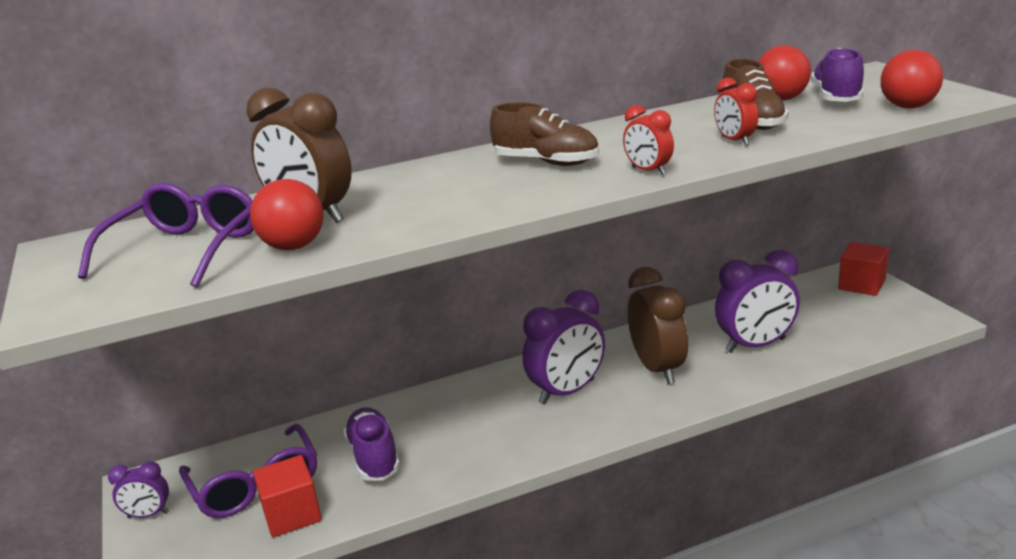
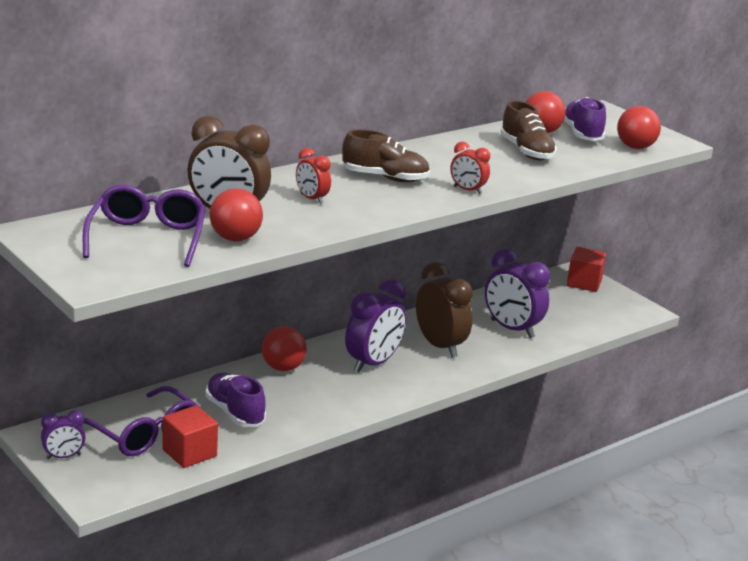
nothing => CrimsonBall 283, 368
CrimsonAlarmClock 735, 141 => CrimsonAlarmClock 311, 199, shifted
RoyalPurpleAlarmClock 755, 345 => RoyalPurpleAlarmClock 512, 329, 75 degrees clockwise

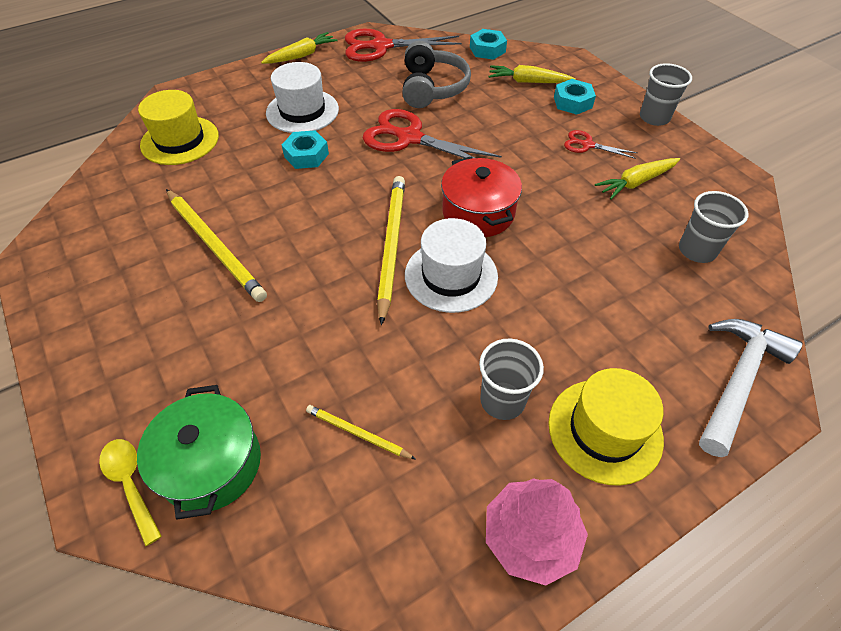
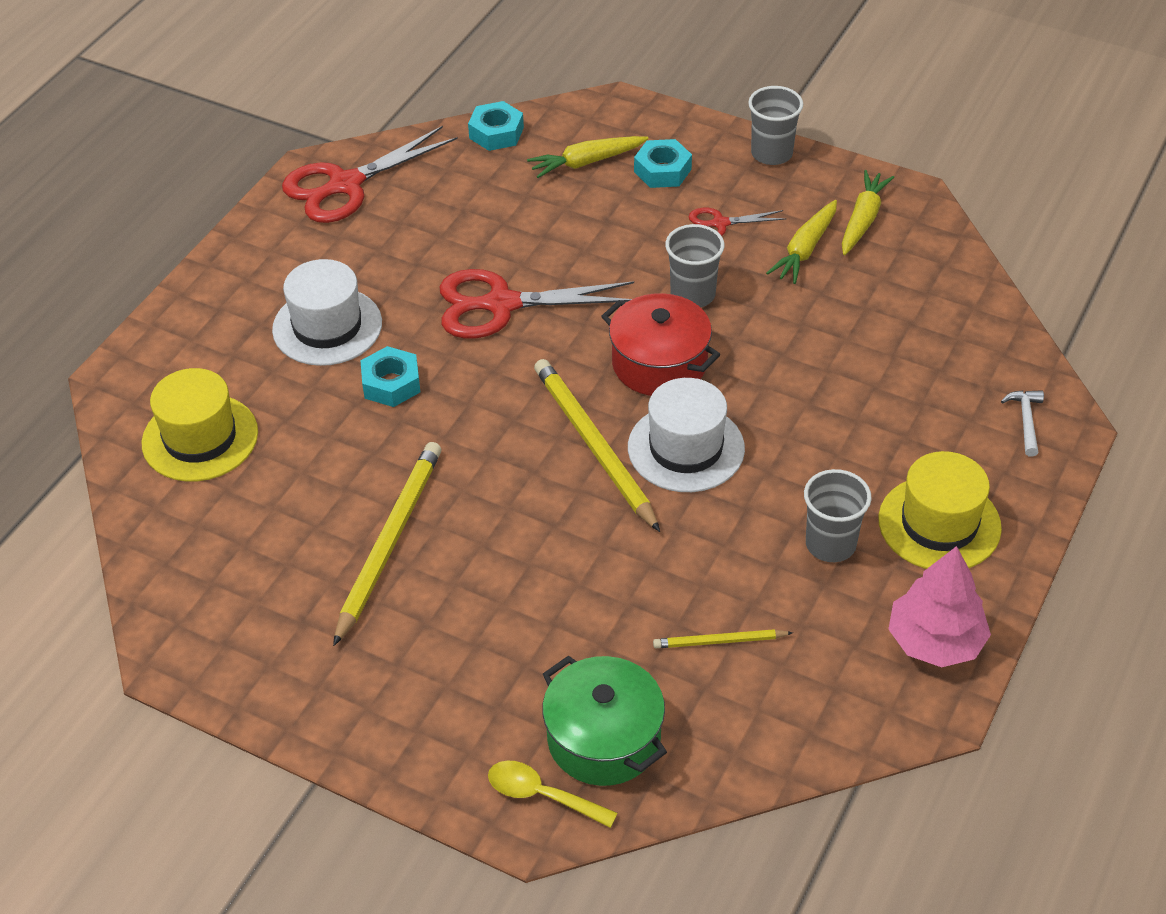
GreyHeadphones 432, 88 => nothing
GoldenCarrot 301, 55 => GoldenCarrot 862, 219, shifted
GreyTumbler 697, 250 => GreyTumbler 692, 295, shifted
GoldenPencil 215, 246 => GoldenPencil 389, 542, 90 degrees counterclockwise
WhiteClawHammer 737, 380 => WhiteClawHammer 1025, 421, x0.47

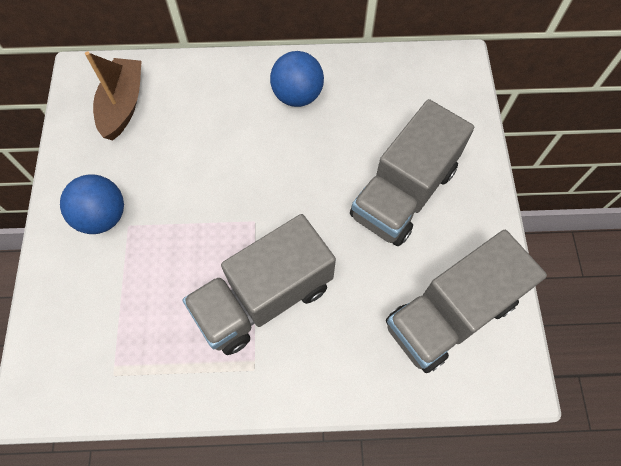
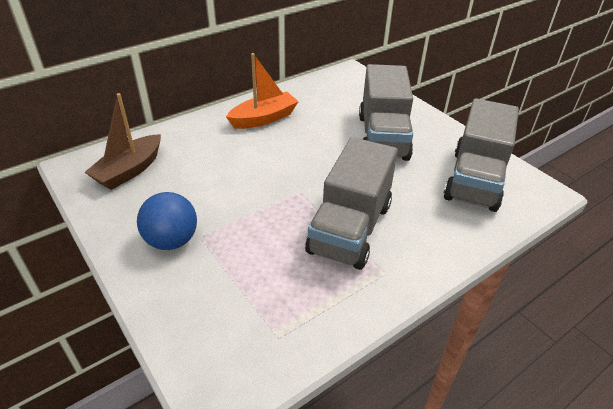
RoyalBlueBall 297, 95 => OrangeColouredToyBoat 264, 118
BrownToyBoat 123, 105 => BrownToyBoat 129, 170, 120 degrees counterclockwise

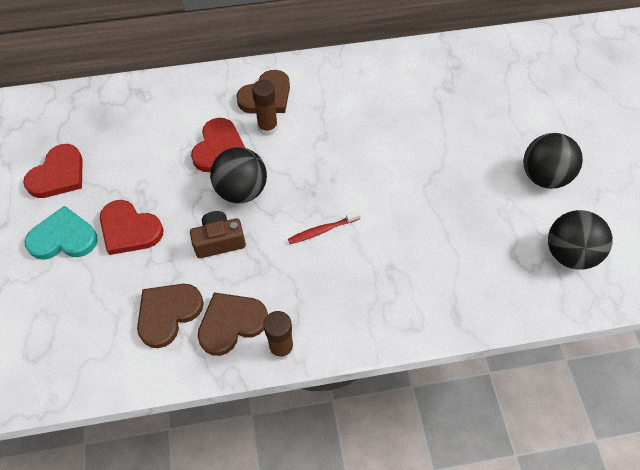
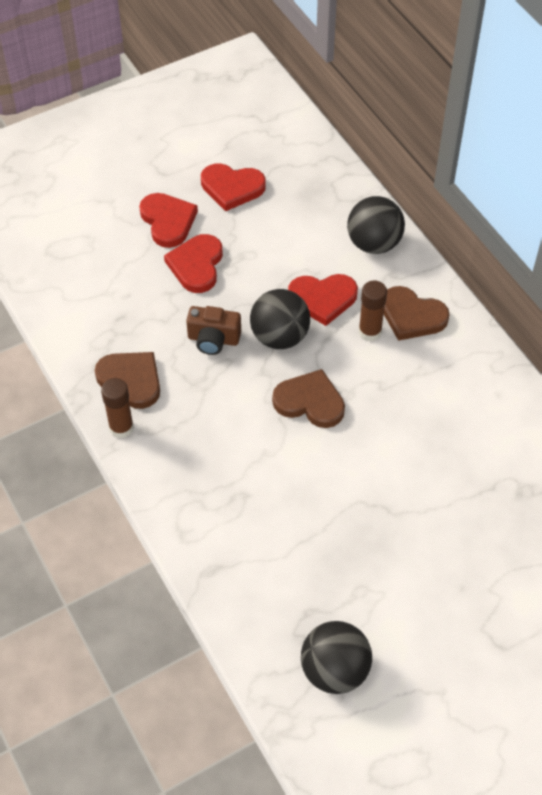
CrimsonToothBrush 322, 230 => nothing
BrownHeart 168, 313 => BrownHeart 310, 402, shifted
EbonyBall 543, 176 => EbonyBall 374, 243, shifted
AquaHeart 63, 238 => CrimsonHeart 168, 221
BrownCompactCamera 219, 241 => BrownCompactCamera 213, 339, 135 degrees clockwise

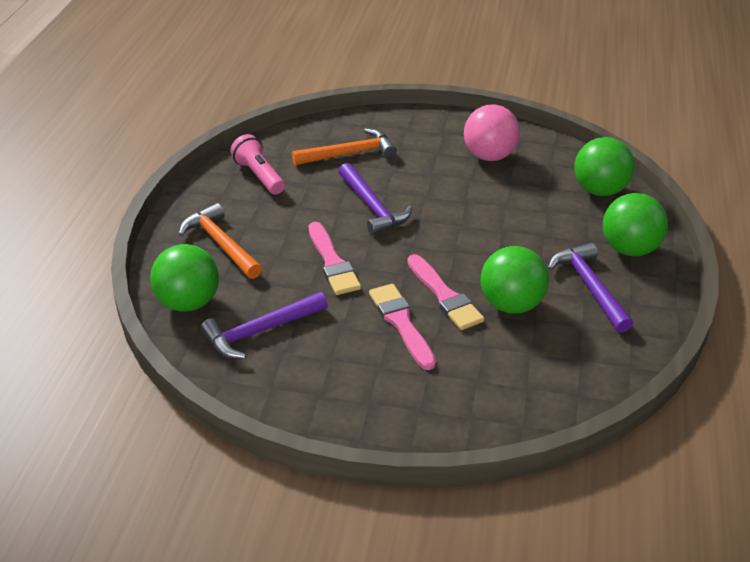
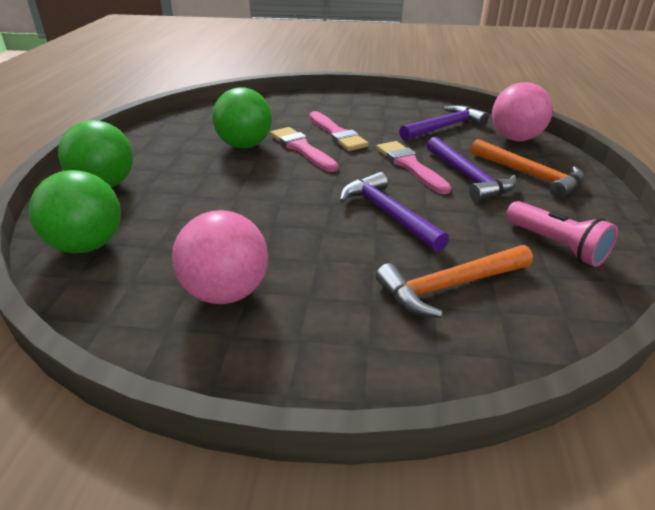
RoyalPurpleClawHammer 589, 287 => RoyalPurpleClawHammer 468, 177, shifted
GreenBall 189, 303 => PinkBall 515, 139

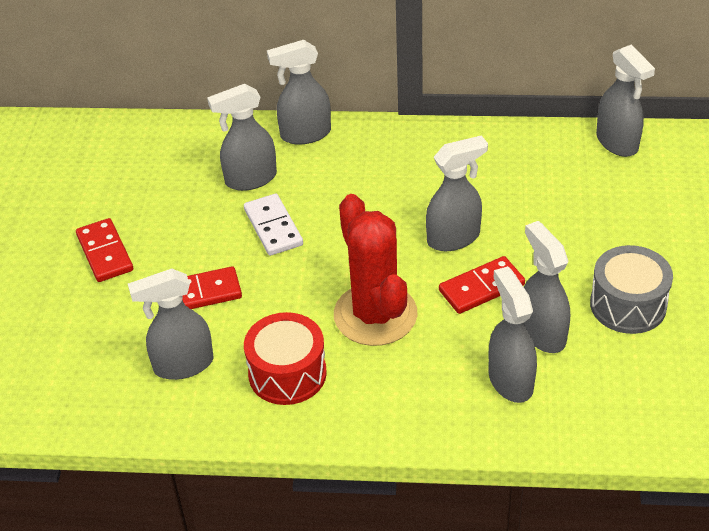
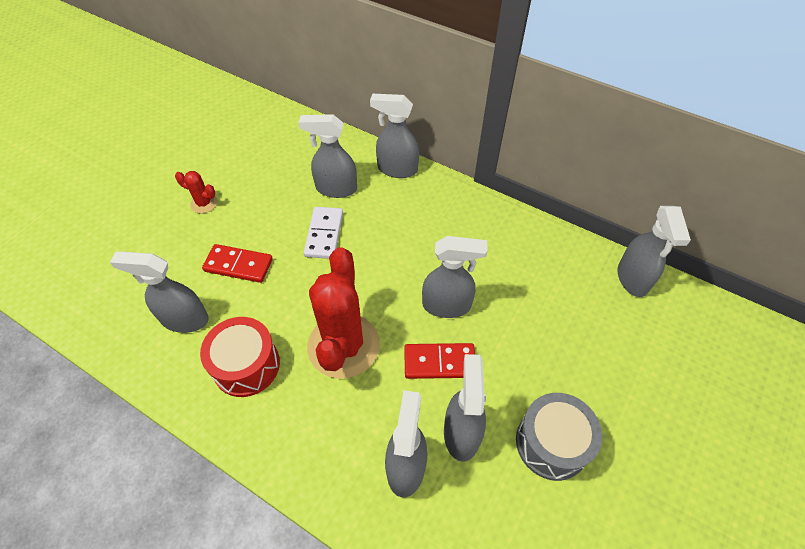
CrimsonDominoTile 104, 253 => CrimsonCactus 204, 203

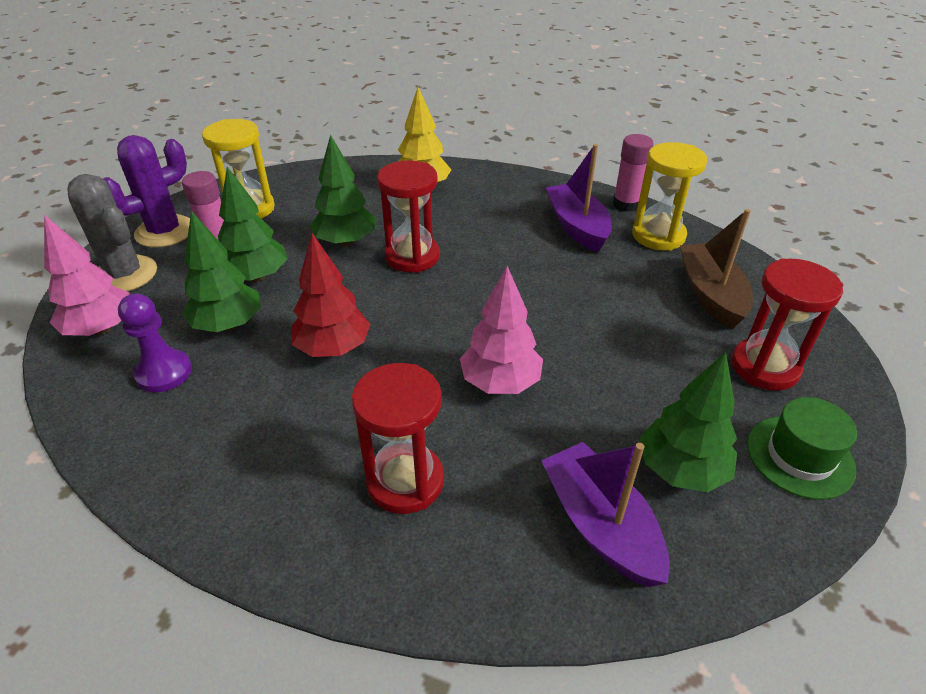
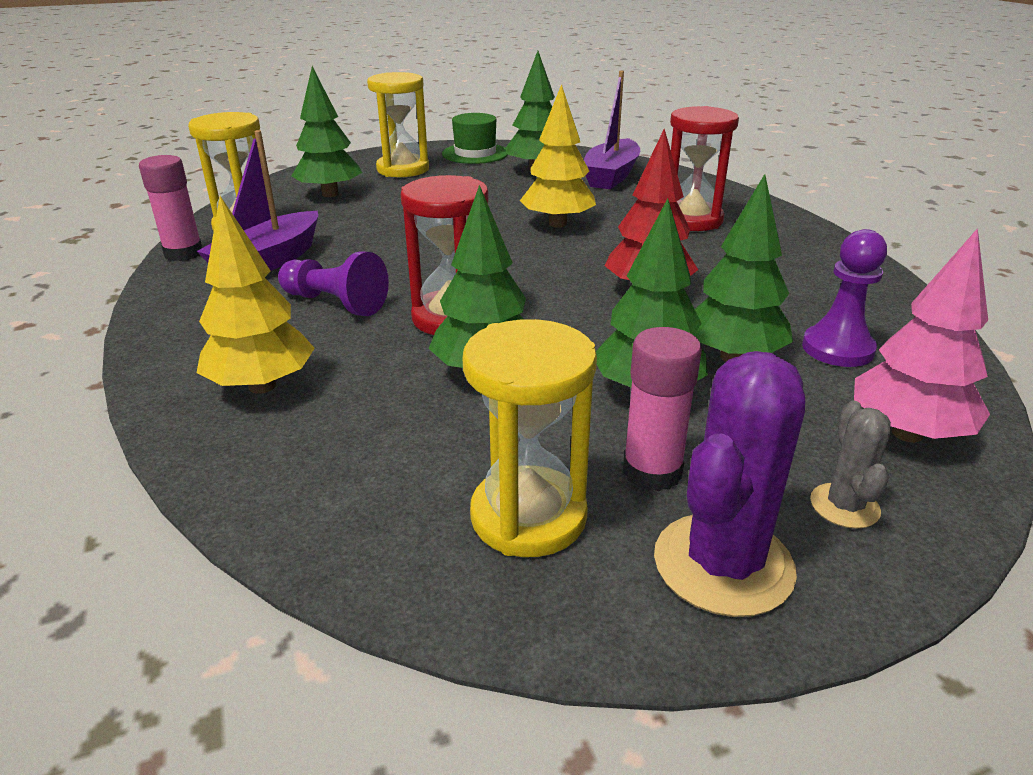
nothing => RoyalPurpleChessPawn 335, 303
BrownToyBoat 710, 295 => GreenFirTree 330, 194
PinkFirTree 500, 382 => GoldenFirTree 557, 224
CrimsonSandTimer 764, 367 => GoldenSandTimer 403, 169
RoyalPurpleCactus 165, 232 => RoyalPurpleCactus 723, 564, 60 degrees counterclockwise
GreyCactus 125, 275 => GreyCactus 844, 506, x0.53

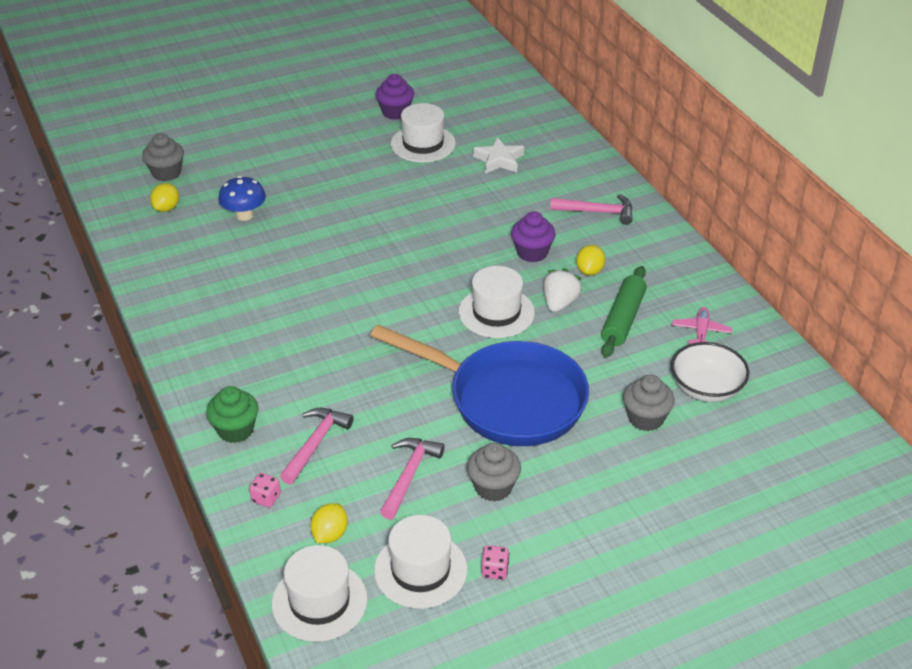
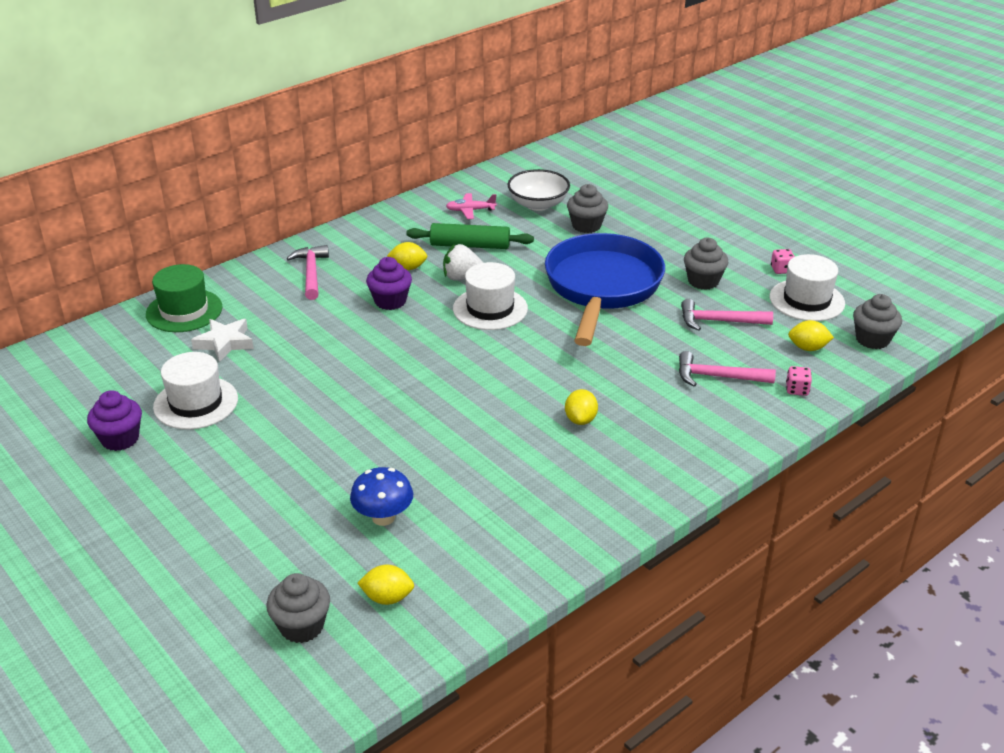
GreenFairyCake 235, 430 => nothing
nothing => GreenHat 184, 311
nothing => GoldenLemon 580, 419
WhiteHat 319, 601 => GreyFairyCake 872, 339

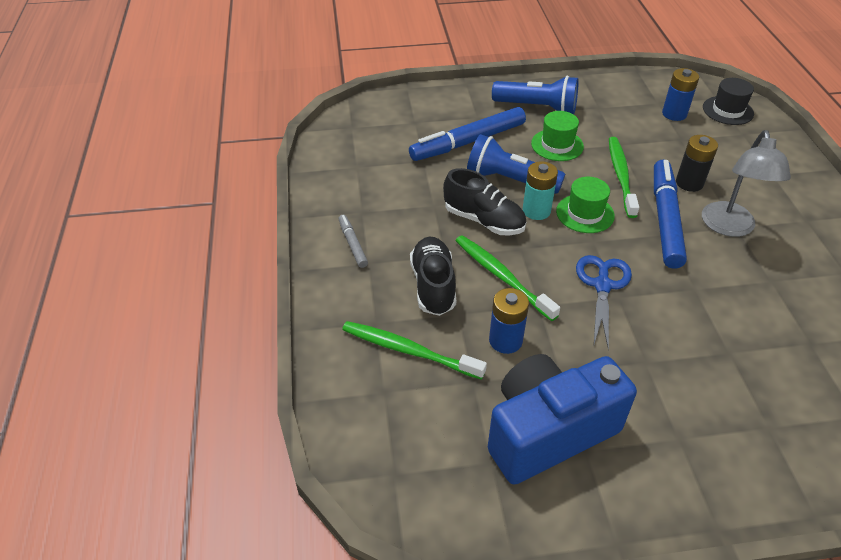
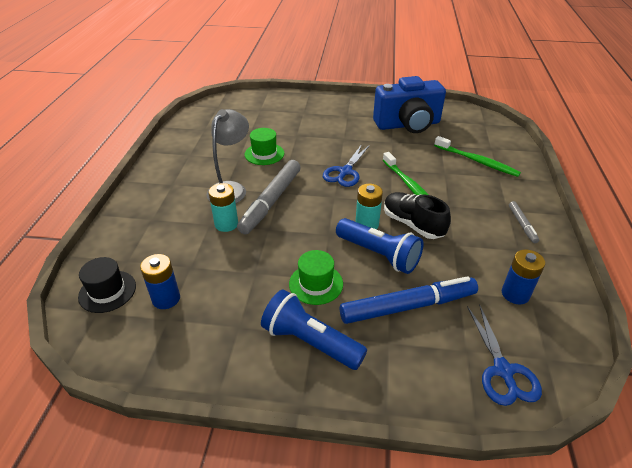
EbonyLaceUpShoe 433, 285 => nothing
GreenToothBrush 621, 175 => nothing
nothing => RoyalBlueShears 503, 371
RoyalBlueBattery 505, 340 => RoyalBlueBattery 515, 294, shifted
GreenHat 585, 213 => GreenHat 264, 154, shifted
RoyalBlueMarker 665, 219 => GreyMarker 271, 201
EbonyBattery 689, 183 => AquaBattery 226, 224

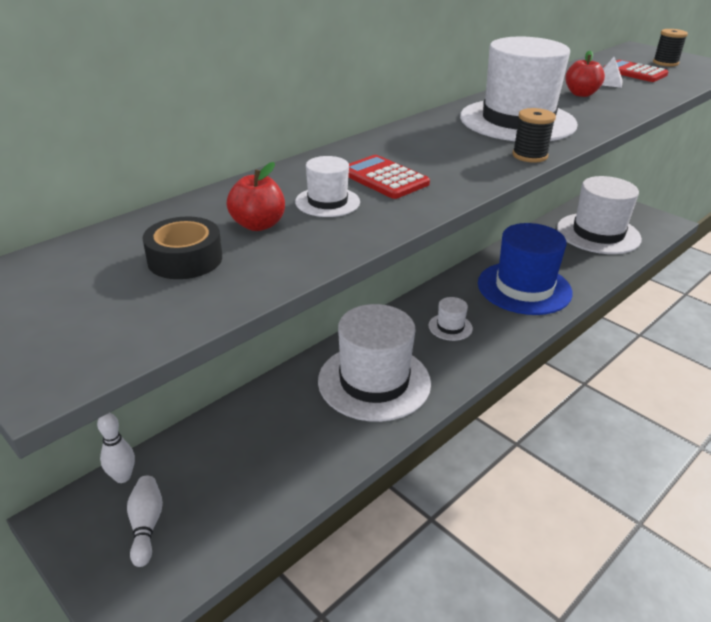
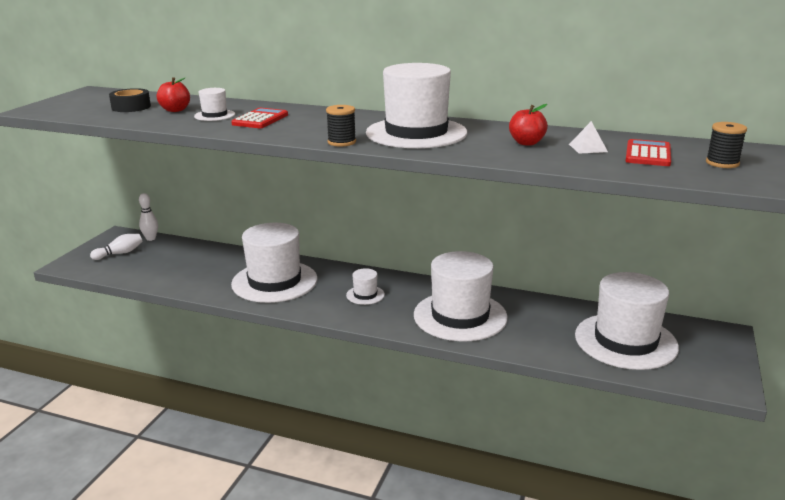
RoyalBlueHat 524, 288 => WhiteHat 460, 316

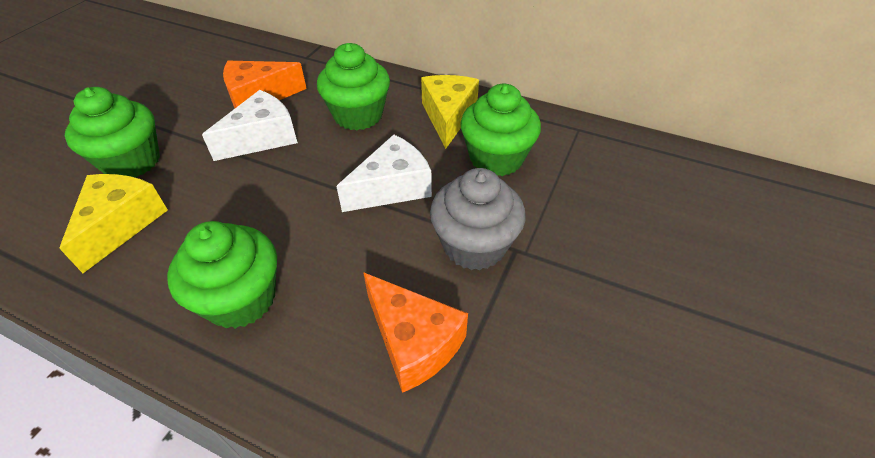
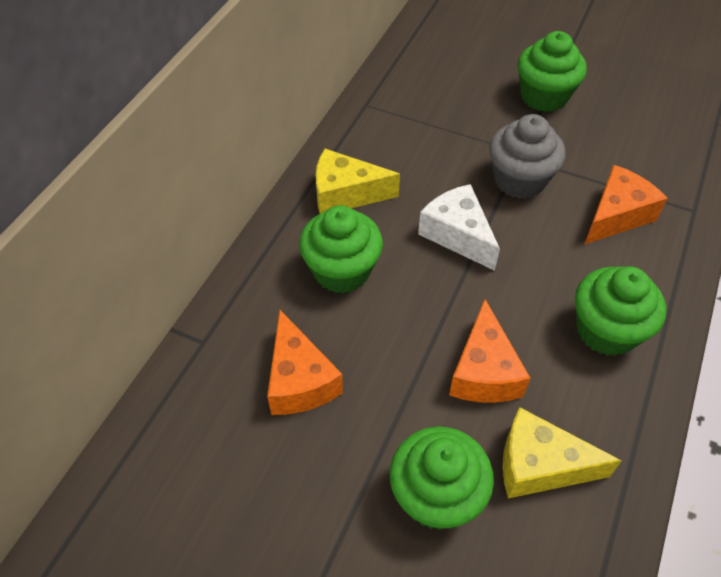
WhitePieceOfCheese 262, 138 => nothing
nothing => OrangeColouredPieceOfCheese 484, 371
GreenFairyCake 496, 158 => GreenFairyCake 544, 96, shifted

